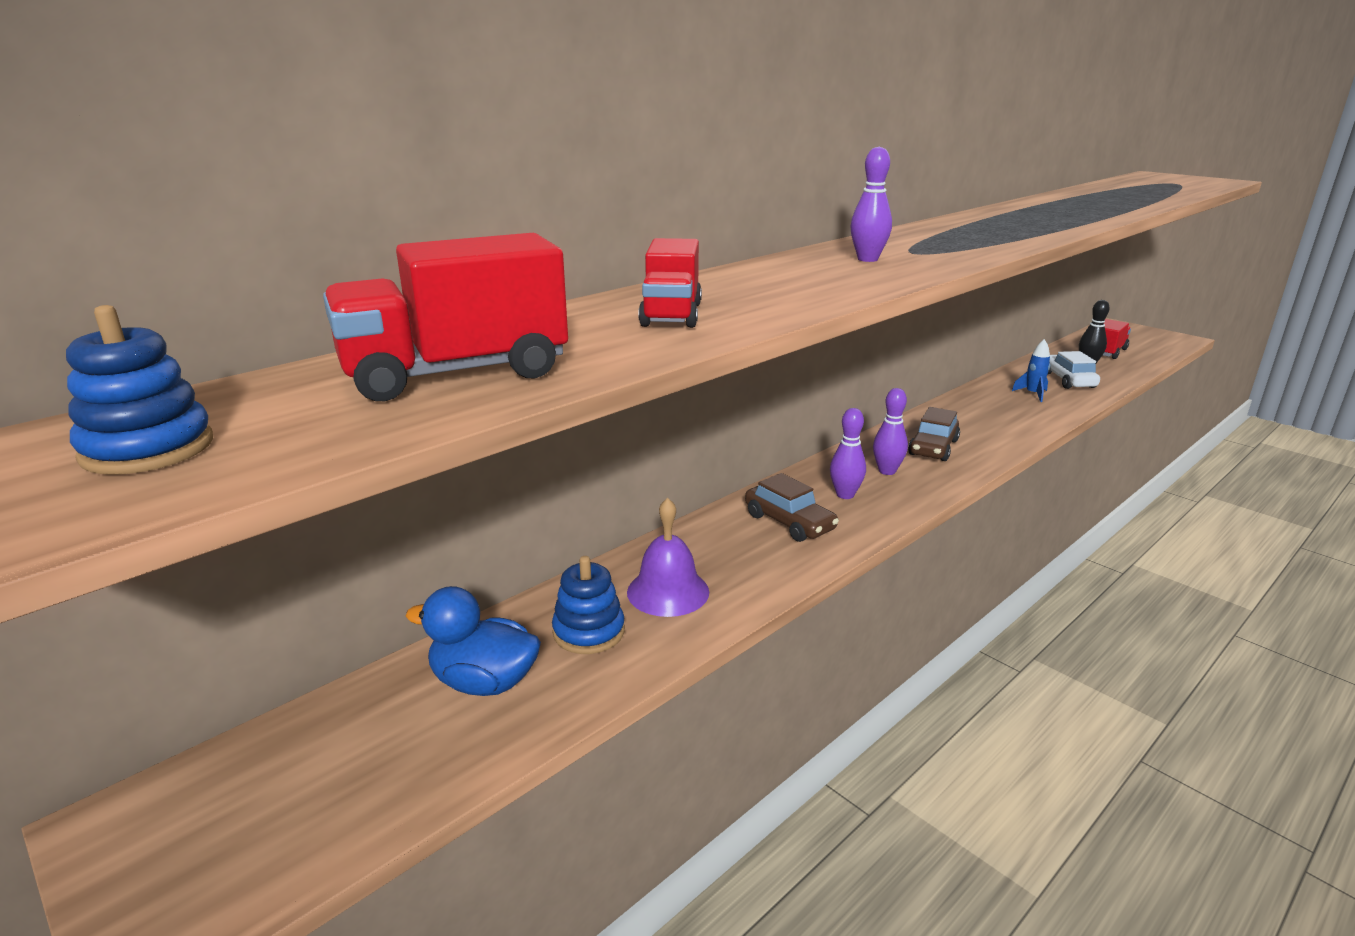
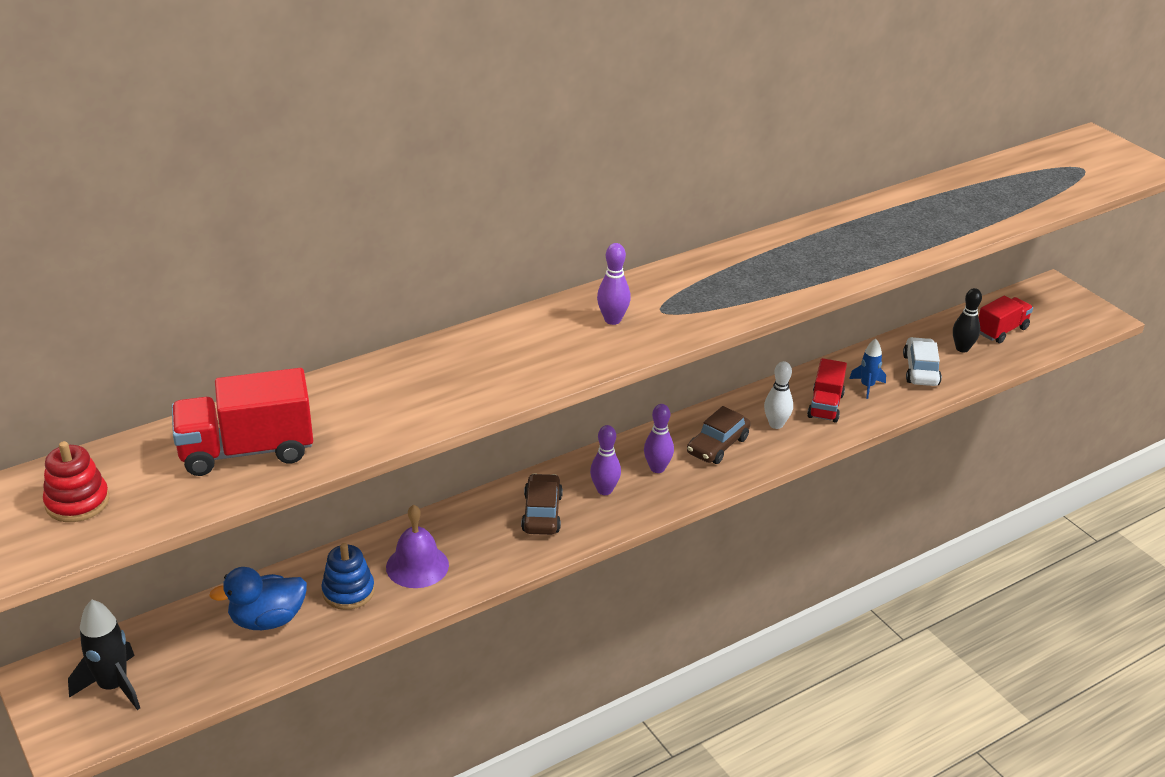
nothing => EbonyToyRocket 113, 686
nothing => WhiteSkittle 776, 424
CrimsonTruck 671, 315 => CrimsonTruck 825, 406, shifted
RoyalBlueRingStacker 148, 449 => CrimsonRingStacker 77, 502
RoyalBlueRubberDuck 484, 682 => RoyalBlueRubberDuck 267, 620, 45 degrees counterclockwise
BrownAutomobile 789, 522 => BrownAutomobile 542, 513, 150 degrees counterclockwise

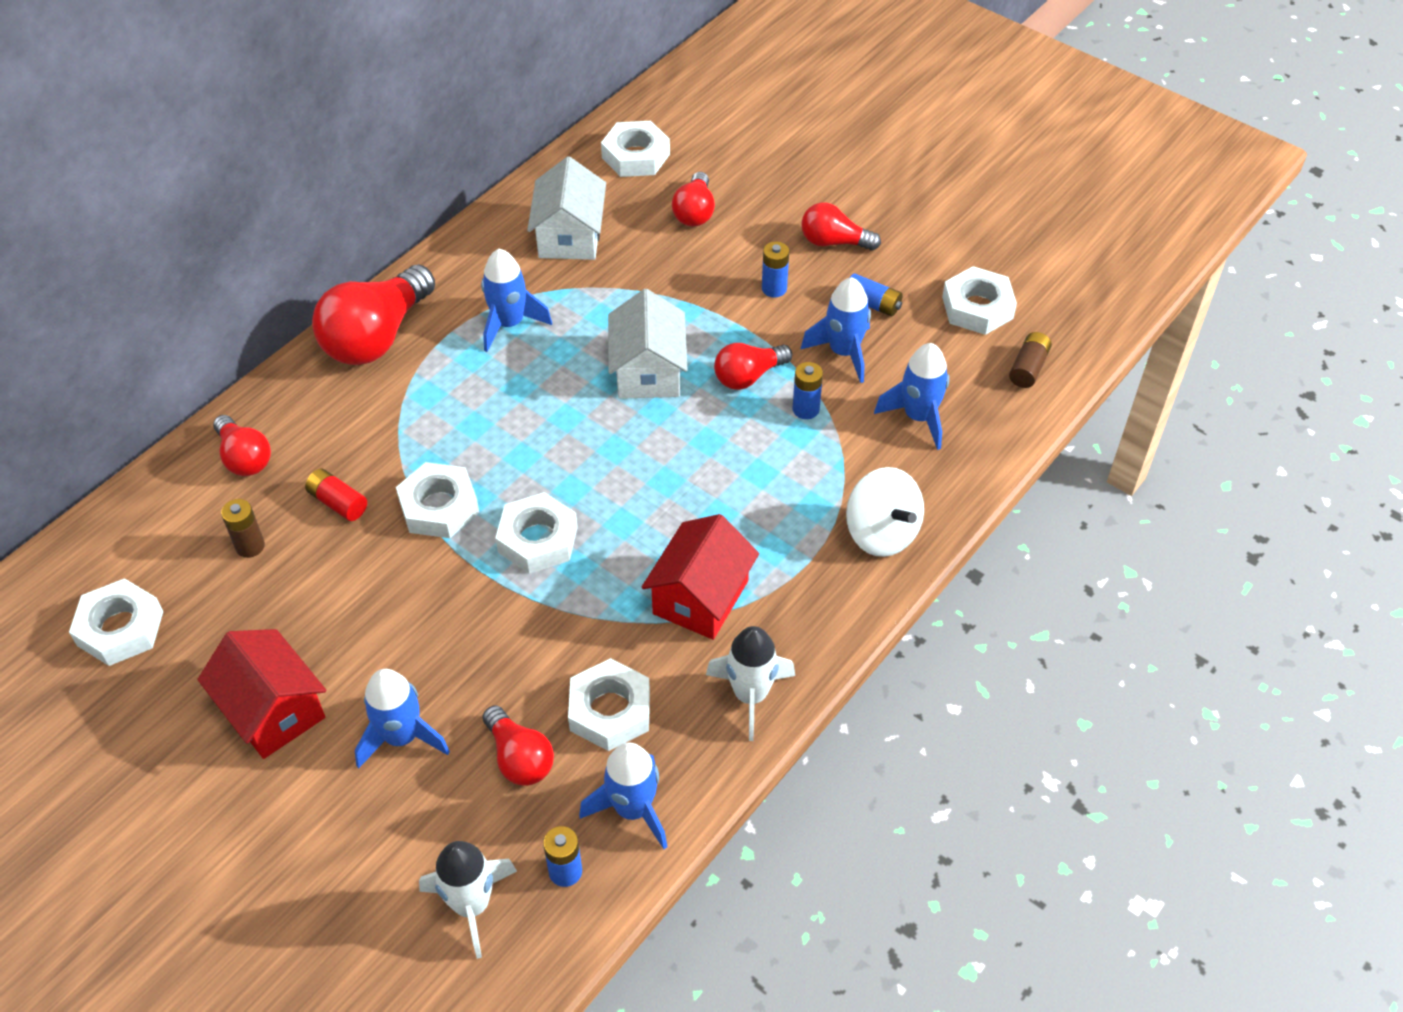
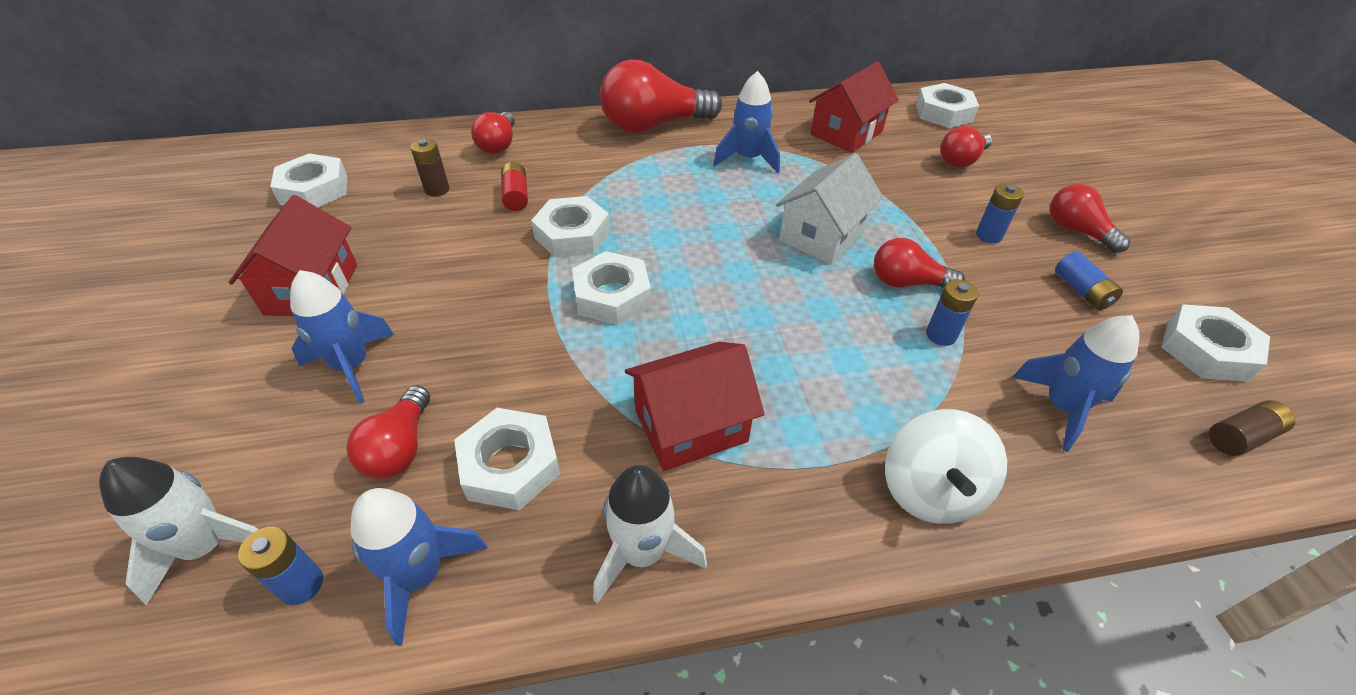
RoyalBlueToyRocket 843, 352 => nothing
WhiteCottage 570, 236 => CrimsonCottage 846, 133

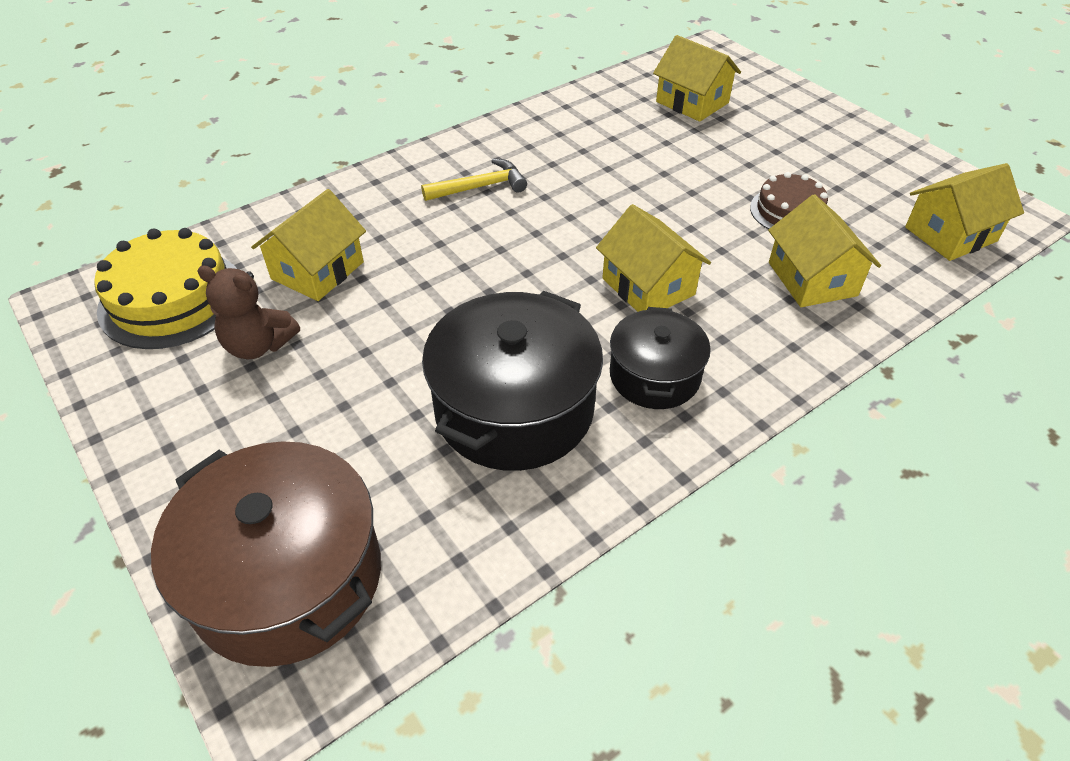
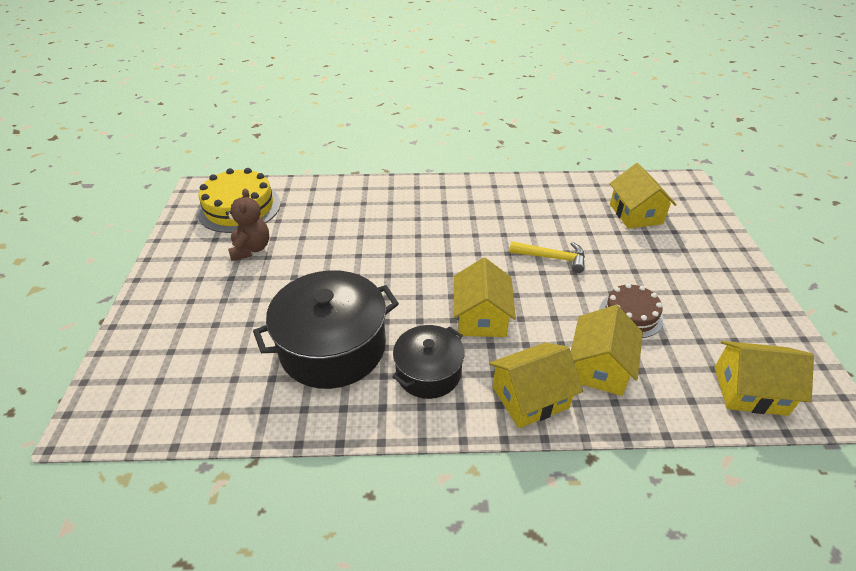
BrownCookingPot 287, 577 => nothing
GoldenCottage 317, 270 => GoldenCottage 530, 397, shifted
GoldenClawHammer 480, 187 => GoldenClawHammer 552, 258, shifted
BrownStuffedBear 258, 345 => BrownStuffedBear 251, 249, 150 degrees counterclockwise

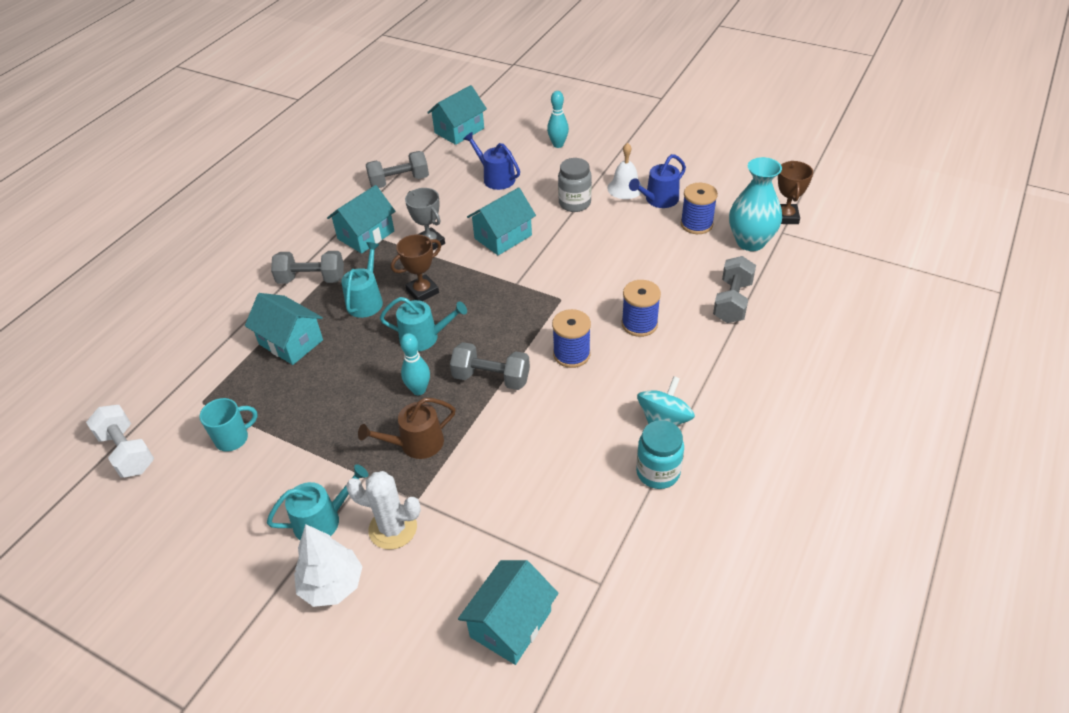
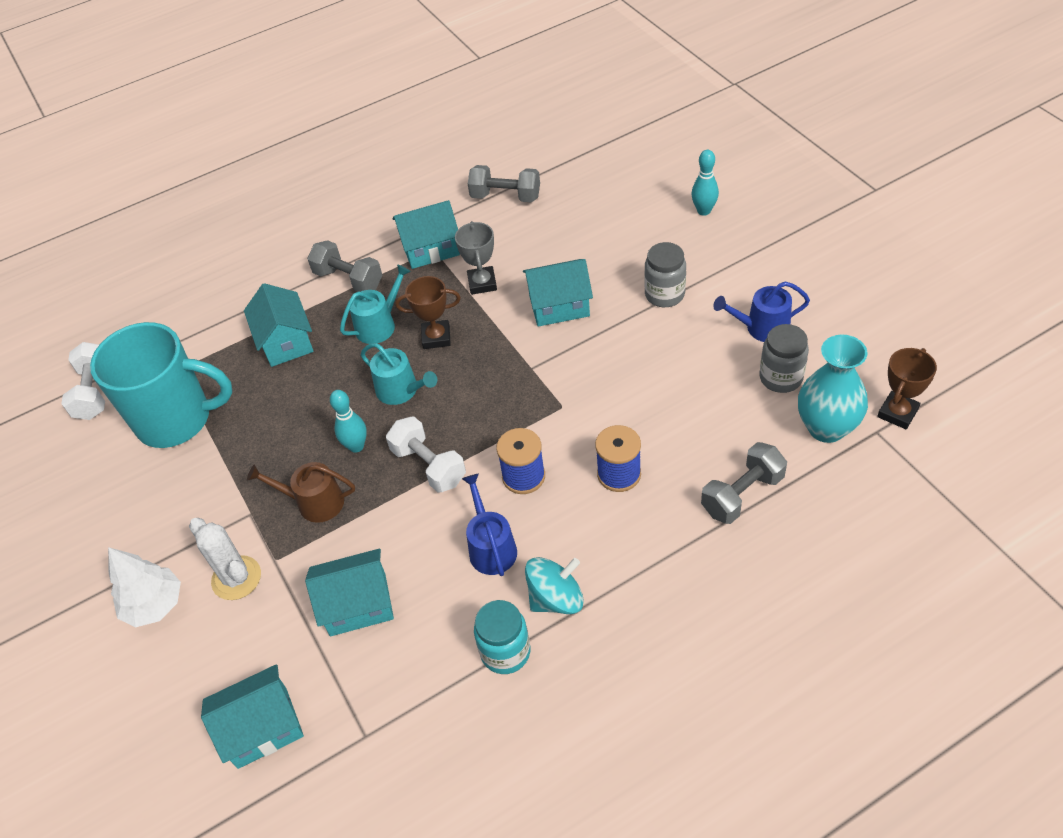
AquaSprinklingCan 322, 520 => nothing
WhiteHandBell 625, 188 => nothing
AquaCottage 459, 130 => AquaCottage 358, 604, shifted
RoyalBlueSprinklingCan 496, 178 => RoyalBlueSprinklingCan 491, 547, shifted
RoyalBlueSpool 696, 224 => GreyJamJar 780, 378
GreyDumbbell 491, 378 => WhiteDumbbell 429, 466
AquaTeaMug 233, 438 => AquaTeaMug 177, 420, x2.28

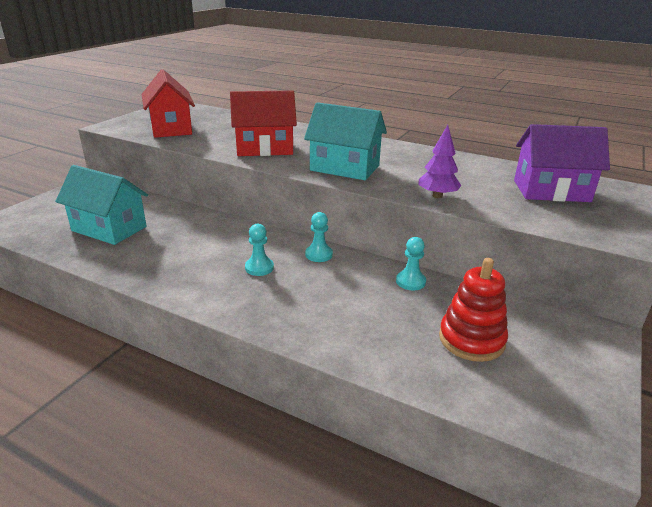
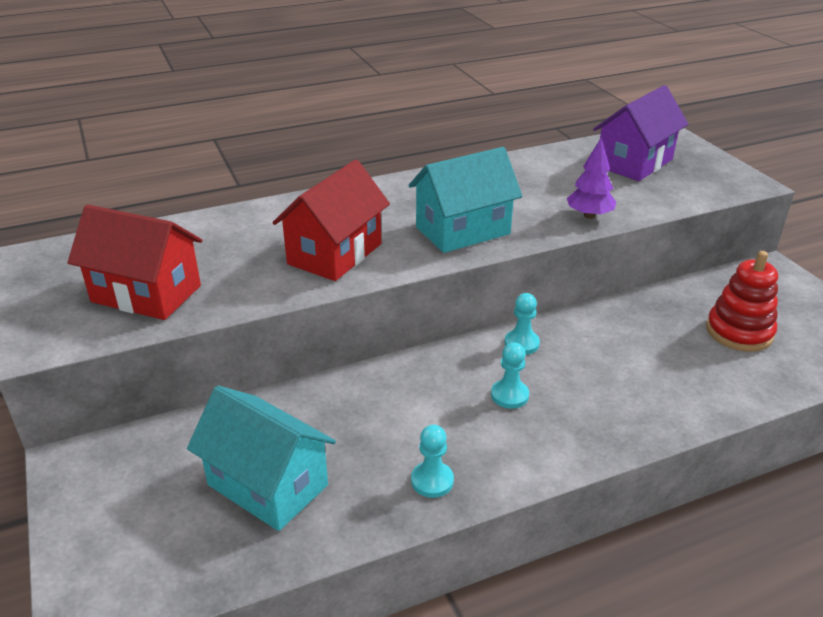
AquaChessPawn 410, 282 => AquaChessPawn 432, 481, shifted
AquaCottage 109, 228 => AquaCottage 268, 485, 60 degrees clockwise

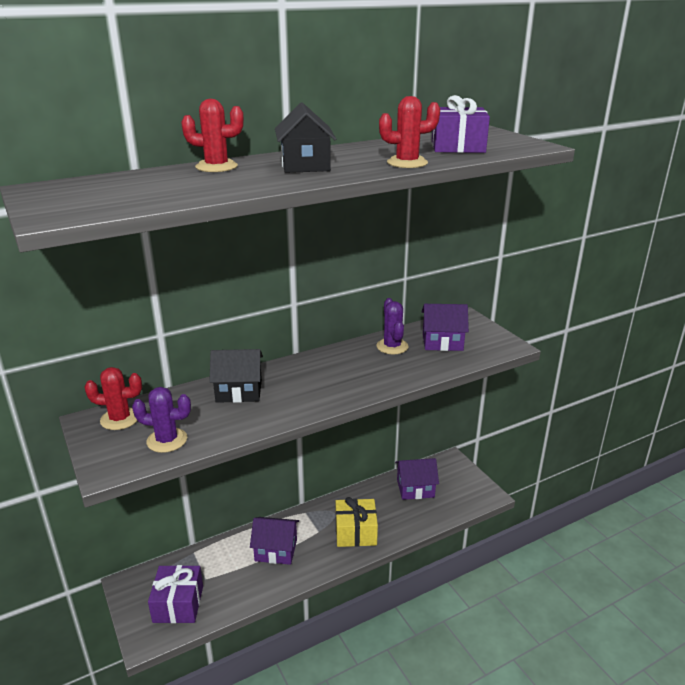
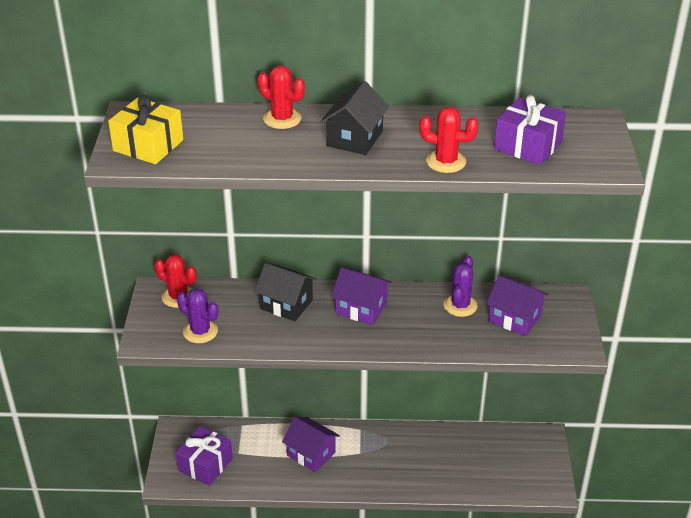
GoldenWrappedGift 355, 532 => GoldenWrappedGift 148, 145, shifted
RoyalPurpleCottage 415, 488 => RoyalPurpleCottage 361, 308, shifted

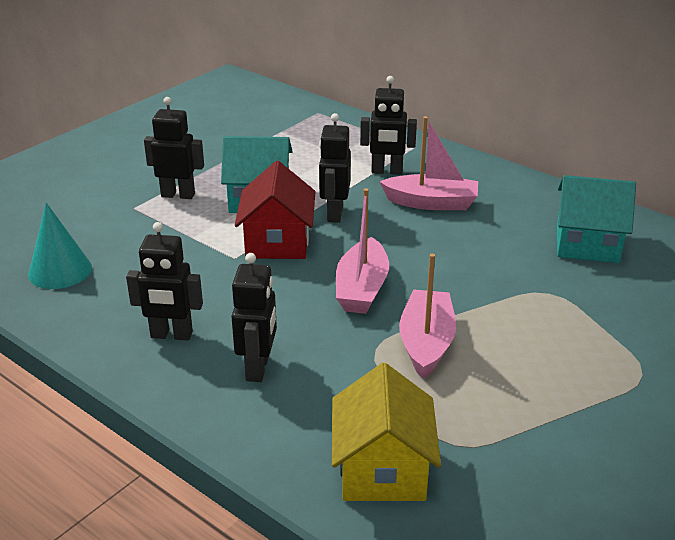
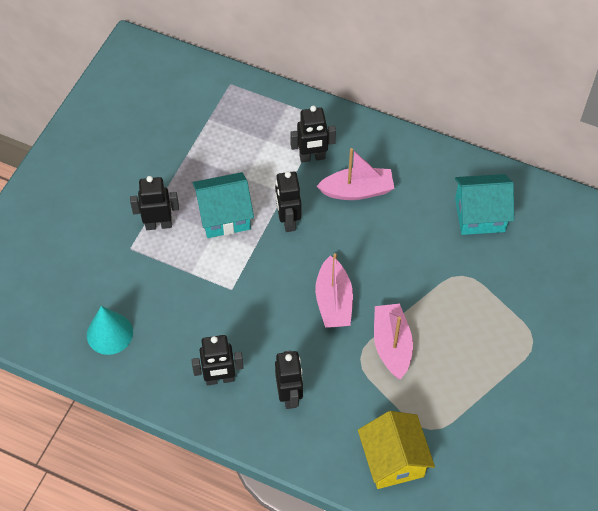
CrimsonCottage 277, 242 => nothing

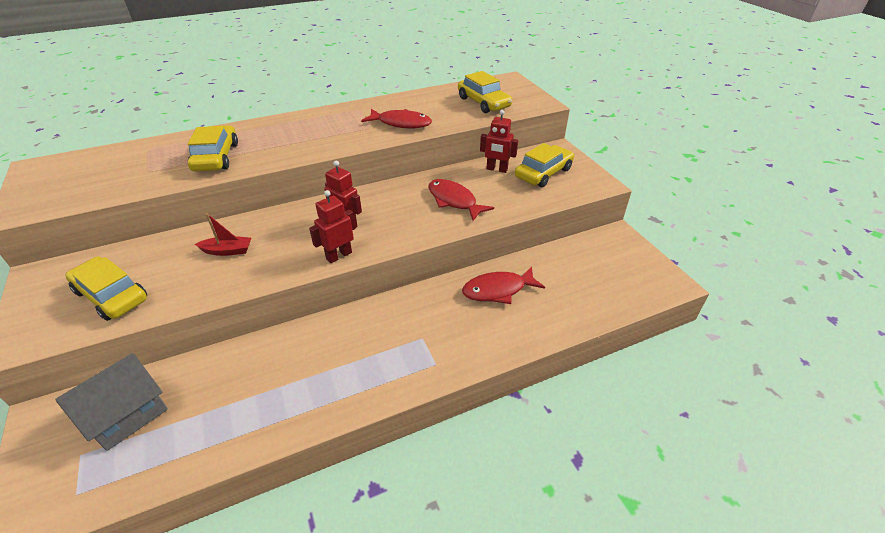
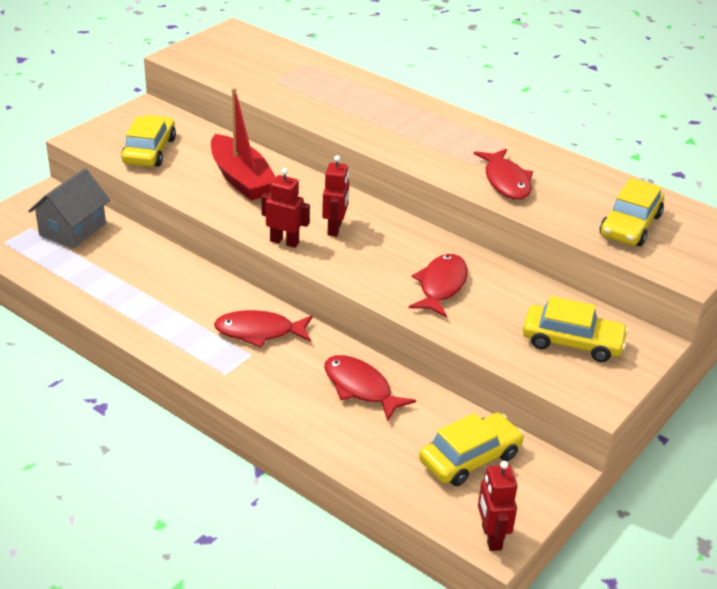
nothing => CrimsonFishFigure 259, 332
GoldenAutomobile 216, 157 => GoldenAutomobile 470, 458, shifted
CrimsonRobot 496, 169 => CrimsonRobot 491, 537, shifted
GreyCottage 127, 414 => GreyCottage 72, 229, 75 degrees counterclockwise
CrimsonToyBoat 227, 251 => CrimsonToyBoat 241, 179, x1.97

